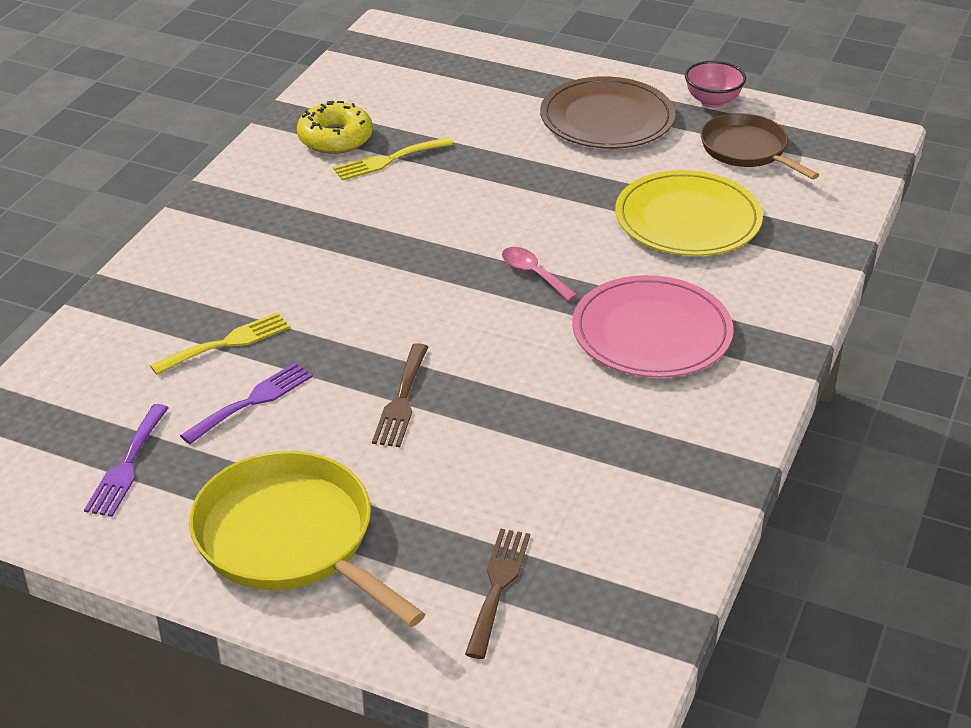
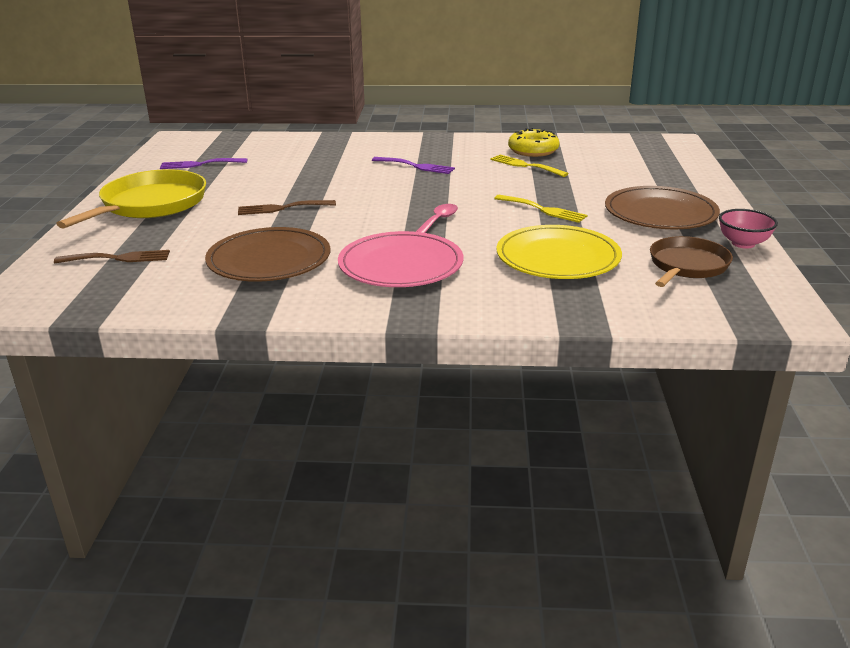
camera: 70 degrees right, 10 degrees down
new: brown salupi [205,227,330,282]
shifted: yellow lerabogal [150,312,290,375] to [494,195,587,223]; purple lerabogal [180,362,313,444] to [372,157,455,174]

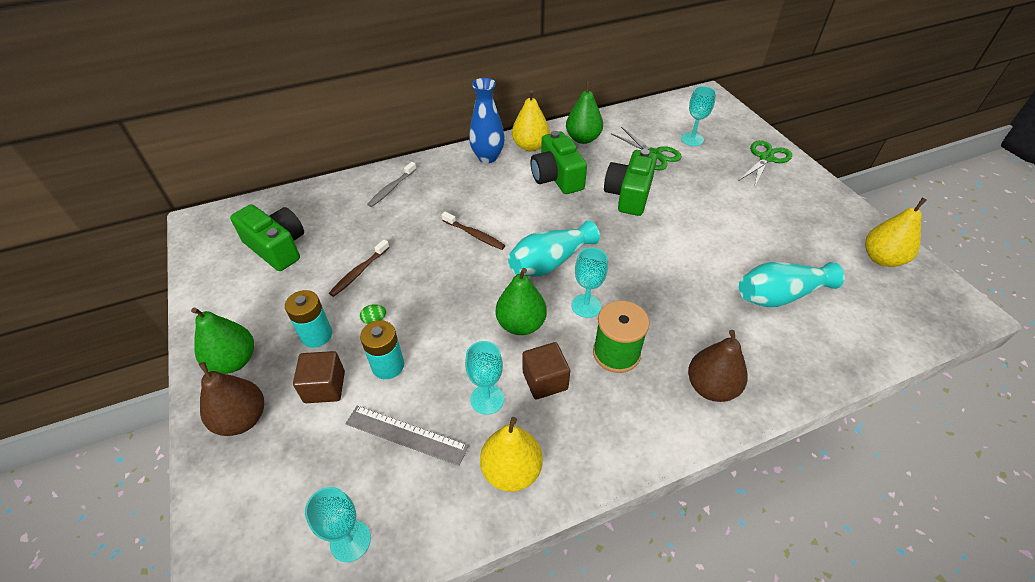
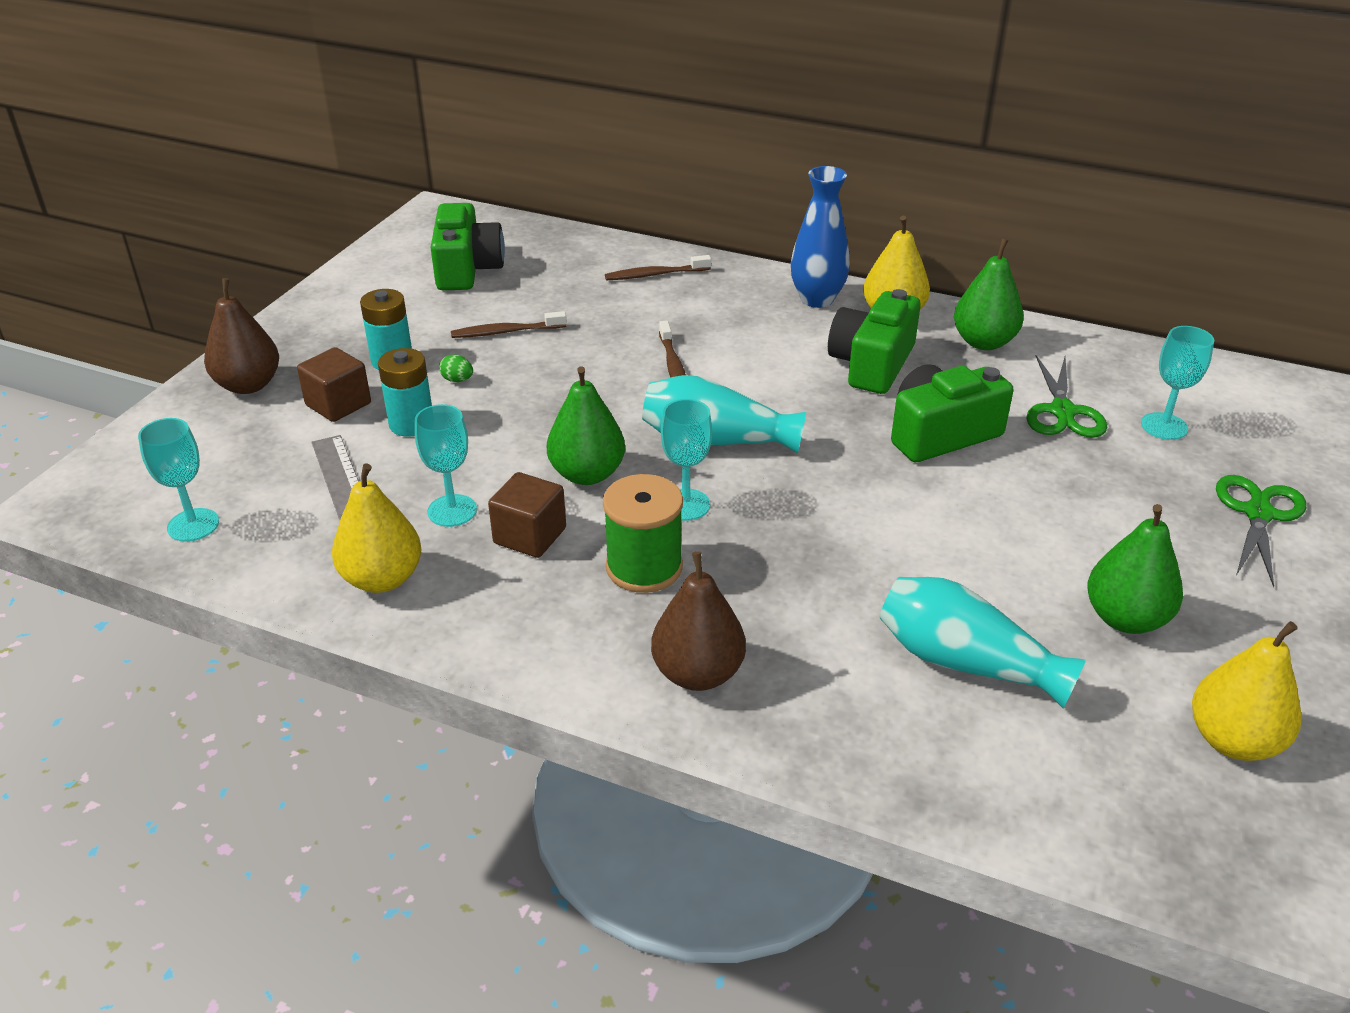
camera: 45 degrees right, 10 degrees down
shifted: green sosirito [191,307,254,374] to [1087,504,1183,634]
repainted: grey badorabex [367,162,416,207] to brown badorabex [605,255,711,280]
rotated: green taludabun [739,140,792,188] = [1216,475,1306,587] 60 degrees counterclockwise

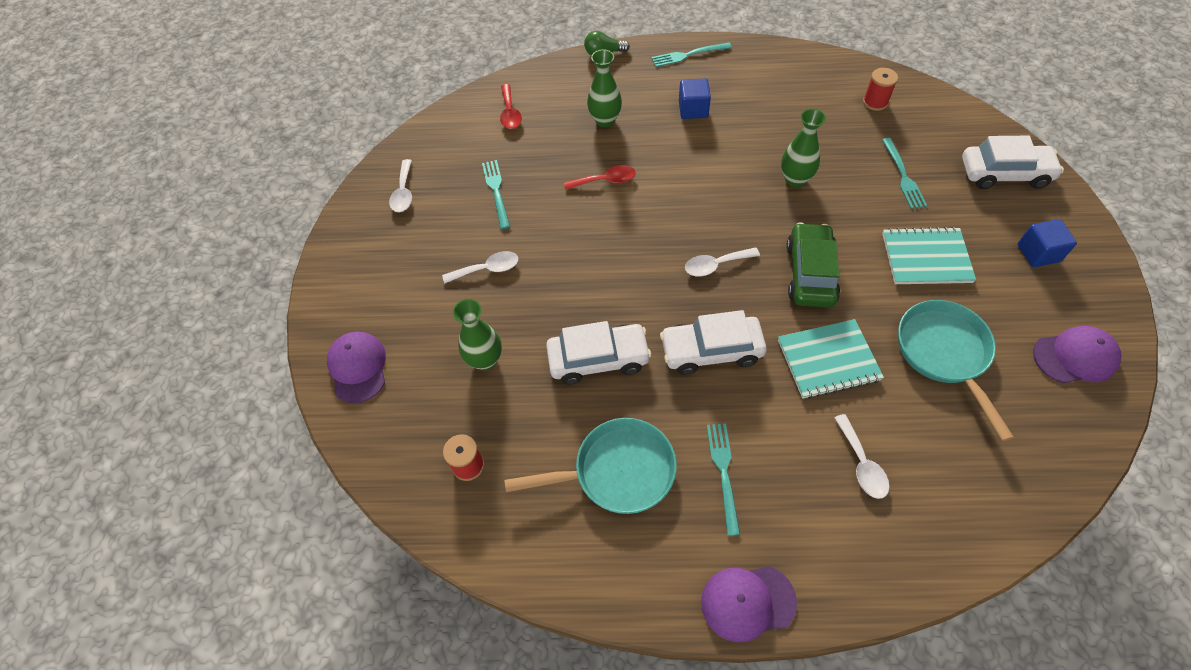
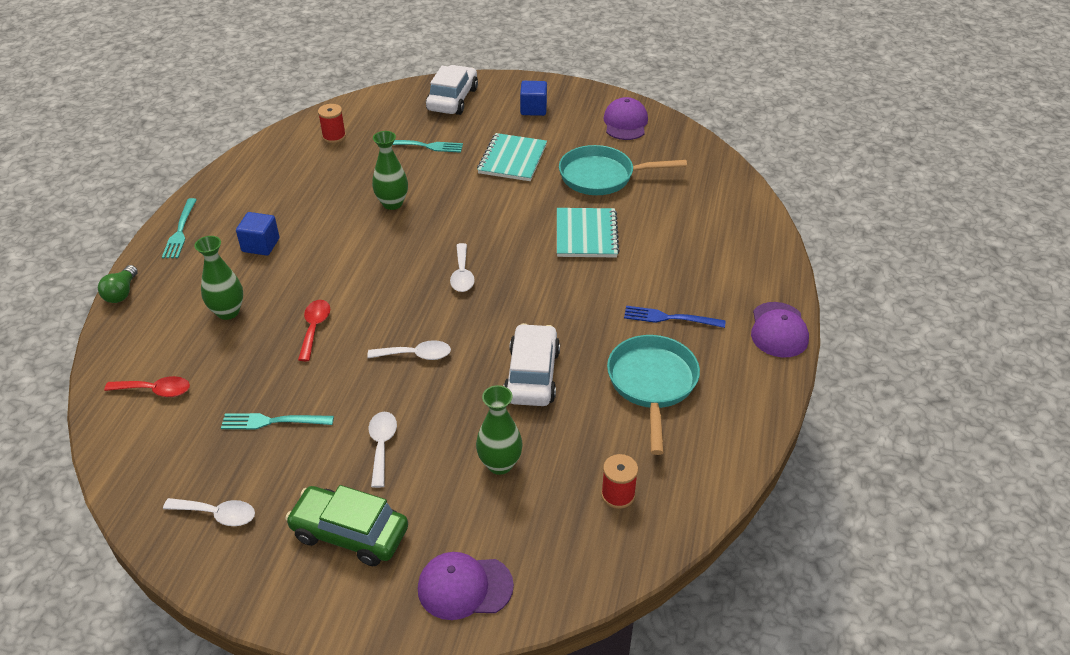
camera: 80 degrees left, 15 degrees down
gone: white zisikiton [660,310,767,375]
shifted: green zisikiton [786,222,840,308] to [285,485,408,566]; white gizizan [834,414,889,499] to [367,340,451,360]
repainted: turquoise lerabogal [707,423,740,536] to blue lerabogal [624,306,726,328]

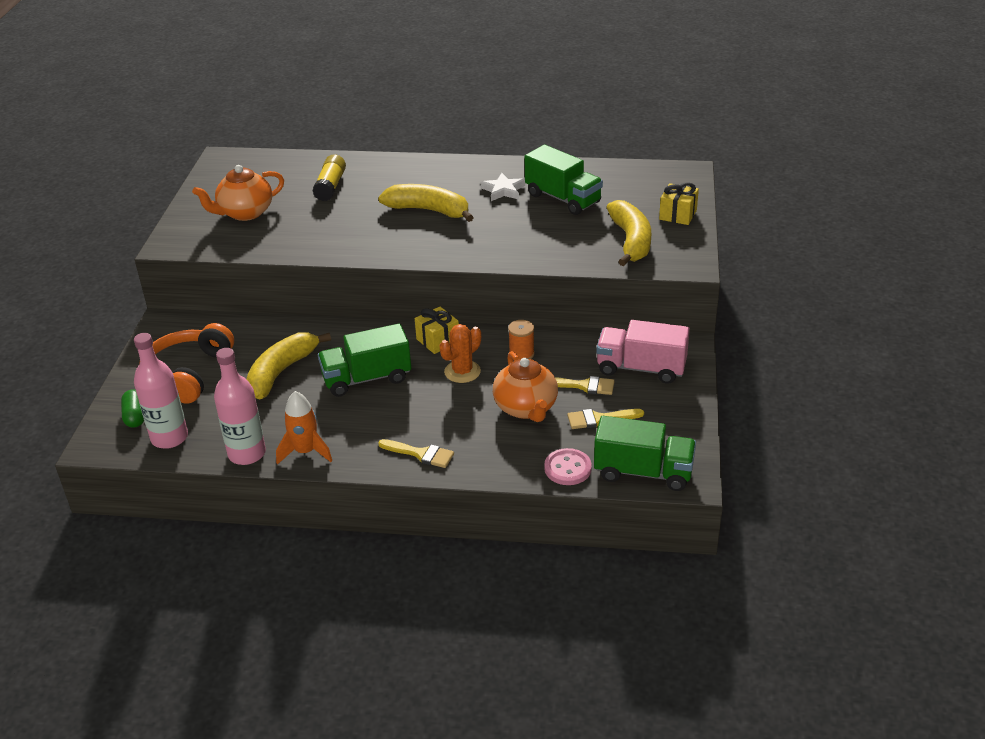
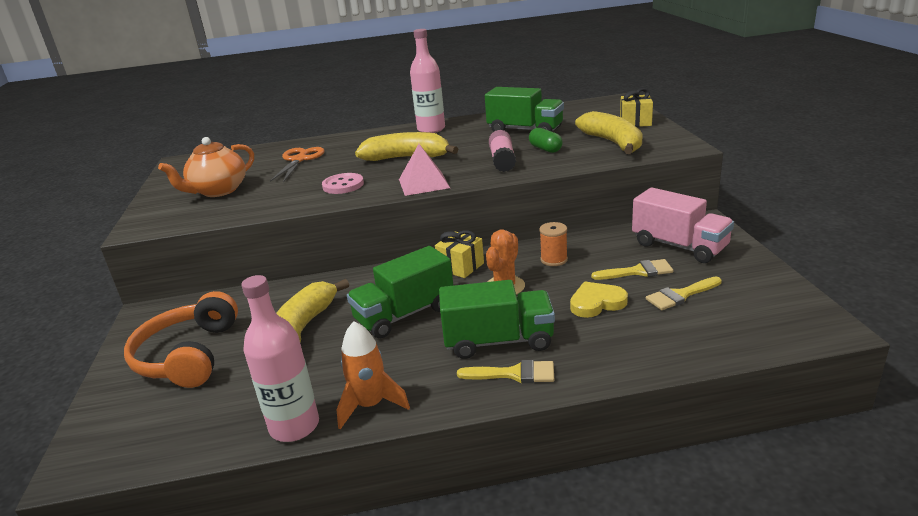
camera: 15 degrees left, 10 degrees down
gone: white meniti [481,173,525,201]
new: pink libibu [399,144,450,196]; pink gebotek [489,130,516,172]
shifted: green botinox [121,389,144,428] to [529,128,563,153]; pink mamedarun [134,333,188,449] to [410,29,445,133]; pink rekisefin [544,448,592,485] to [322,173,364,194]; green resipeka [594,416,696,491] to [439,280,555,359]
swapped: yellow gebotek [312,154,346,201] to orange taludabun [270,147,325,183]; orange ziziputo [493,351,558,422] to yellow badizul [570,282,628,318]
rotated: pink resipeka [596,320,690,384] = [632,187,734,263] 135 degrees counterclockwise

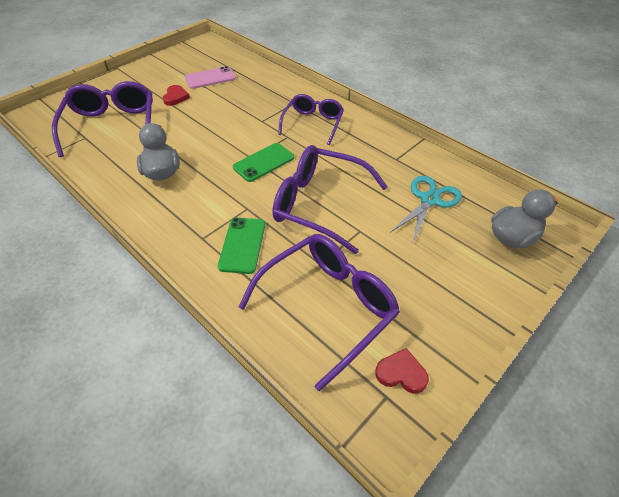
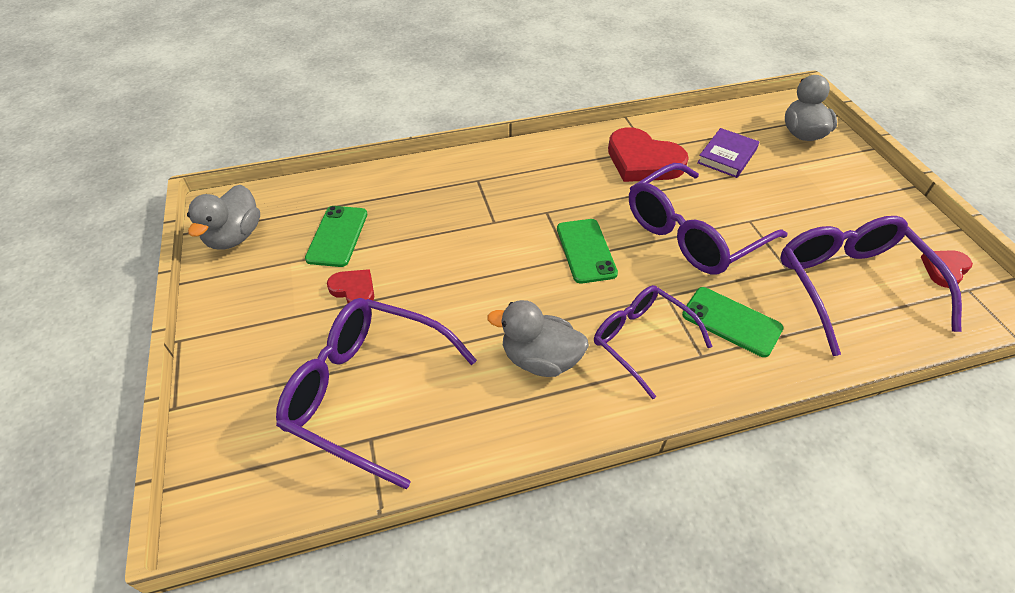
camera: 60 degrees left, 0 degrees up
new: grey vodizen [187,185,260,250]; red badizul [608,127,689,182]
shifted: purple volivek [278,94,344,145] to [594,285,713,399]
swapped: turquoise taludabun [390,176,462,243] to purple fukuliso [697,128,759,178]
repainted: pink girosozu [185,66,236,89] to green girosozu [305,206,367,267]

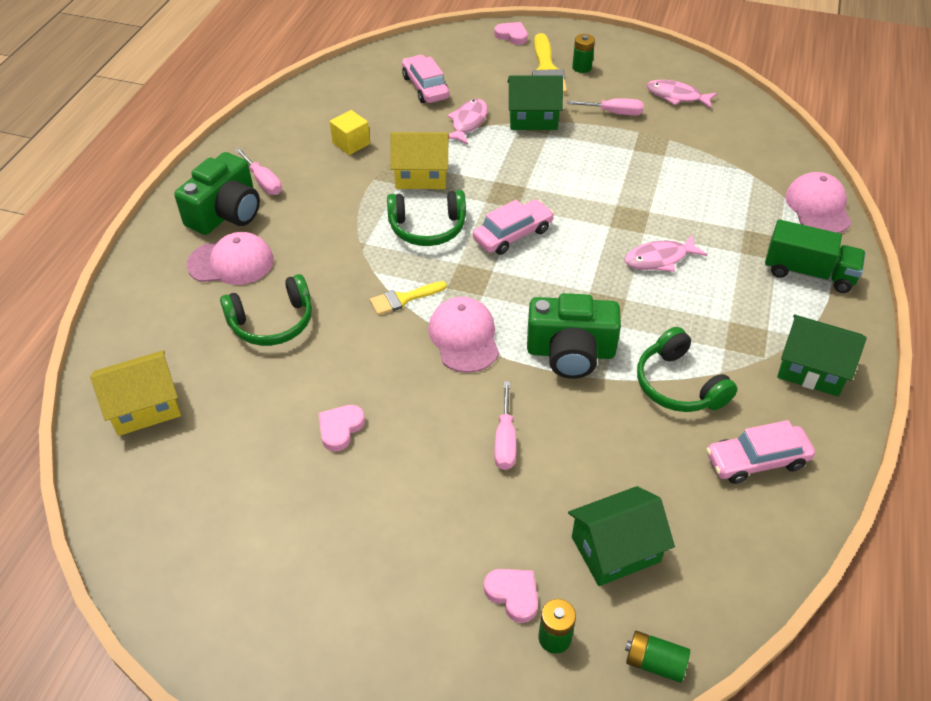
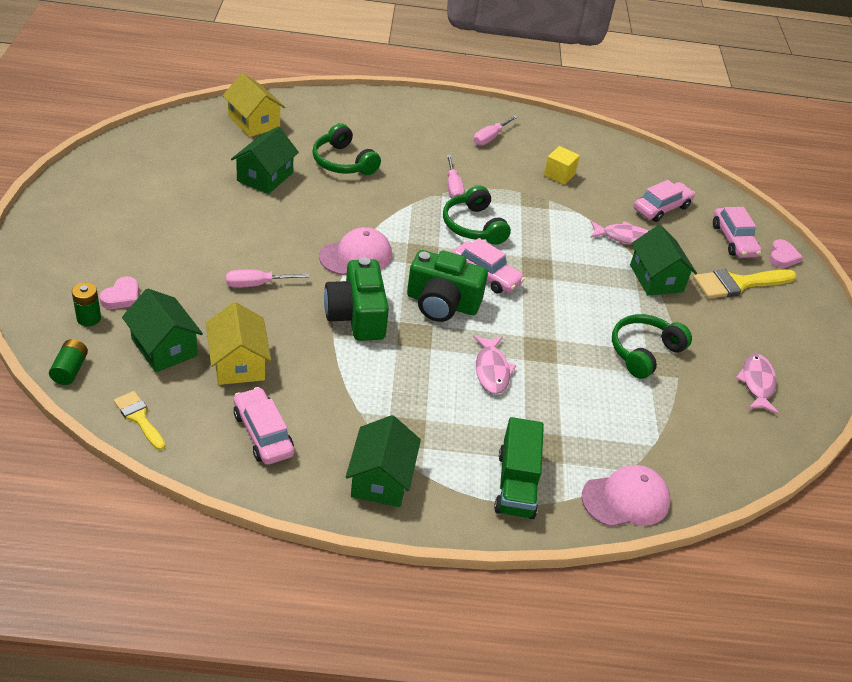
camera: 70 degrees right, 5 degrees down
gone: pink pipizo [187,232,274,285]; pink badizul [319,405,365,452]; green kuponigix [572,34,595,73]
new: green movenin [231,126,299,194]; pink zisikiton [713,207,762,258]
shifted: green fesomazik [174,152,260,235] to [407,250,488,322]; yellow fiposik [370,281,447,315] to [114,391,165,450]; yellow movenin [390,132,449,189] to [206,302,271,385]; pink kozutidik [567,98,644,115] to [447,155,464,198]; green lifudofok [637,327,737,412] to [612,314,692,379]
rotated: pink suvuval [625,235,707,272] = [473,336,516,394] 150 degrees counterclockwise

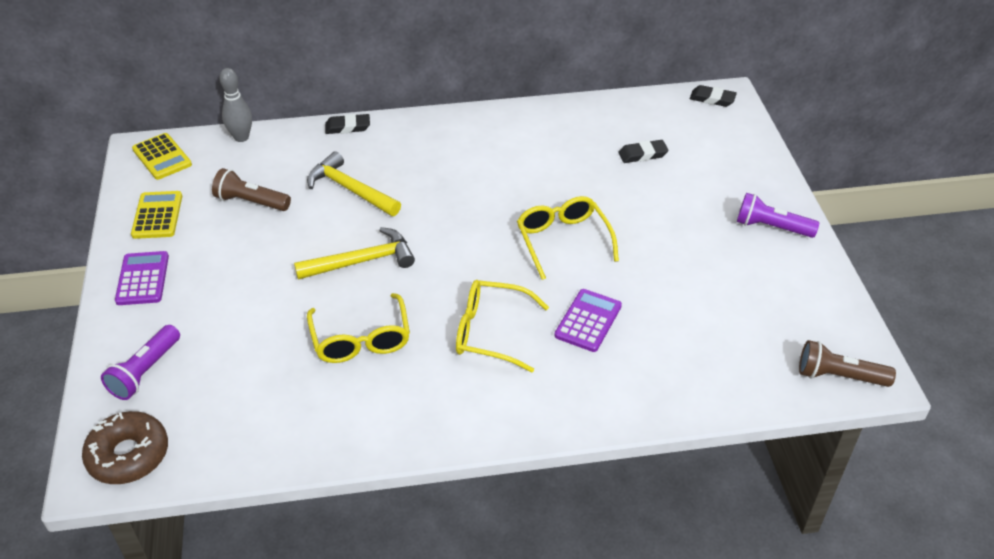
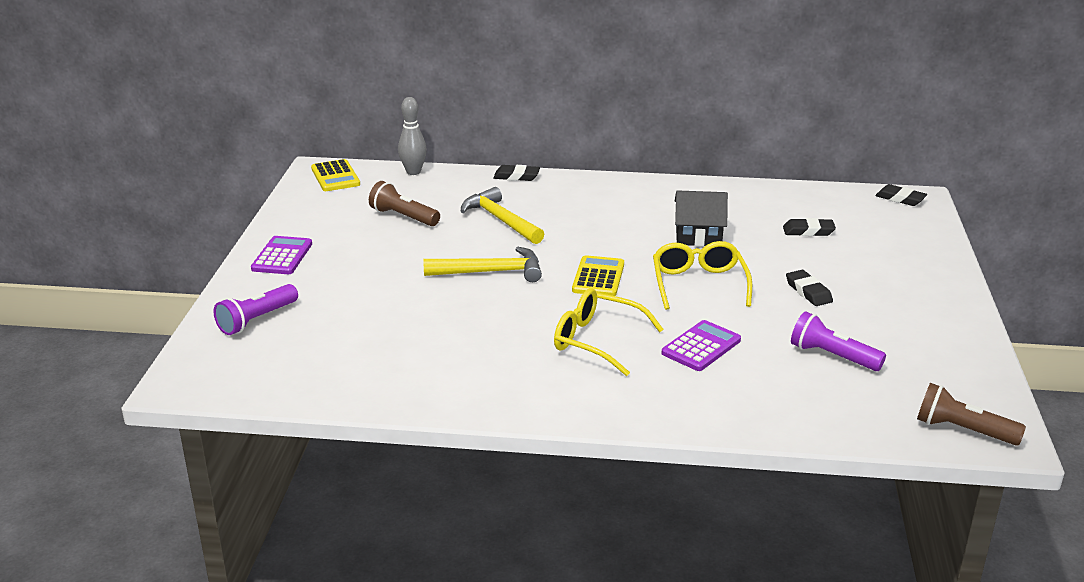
camera: 15 degrees right, 15 degrees down
gone: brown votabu [82,411,168,484]; yellow volivek [307,293,410,363]
new: black movenin [675,190,728,246]; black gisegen [786,270,833,306]
shifted: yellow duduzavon [131,191,182,239] to [572,255,624,296]; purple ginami [737,193,819,238] to [791,311,886,371]

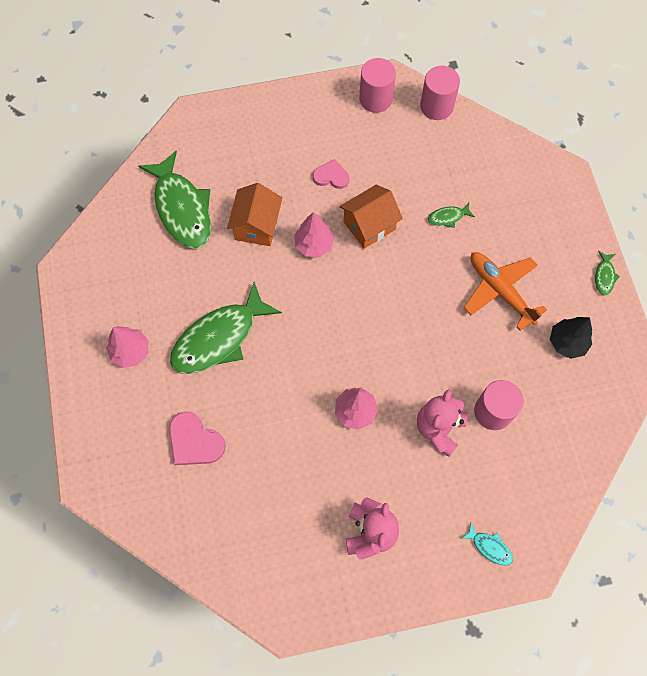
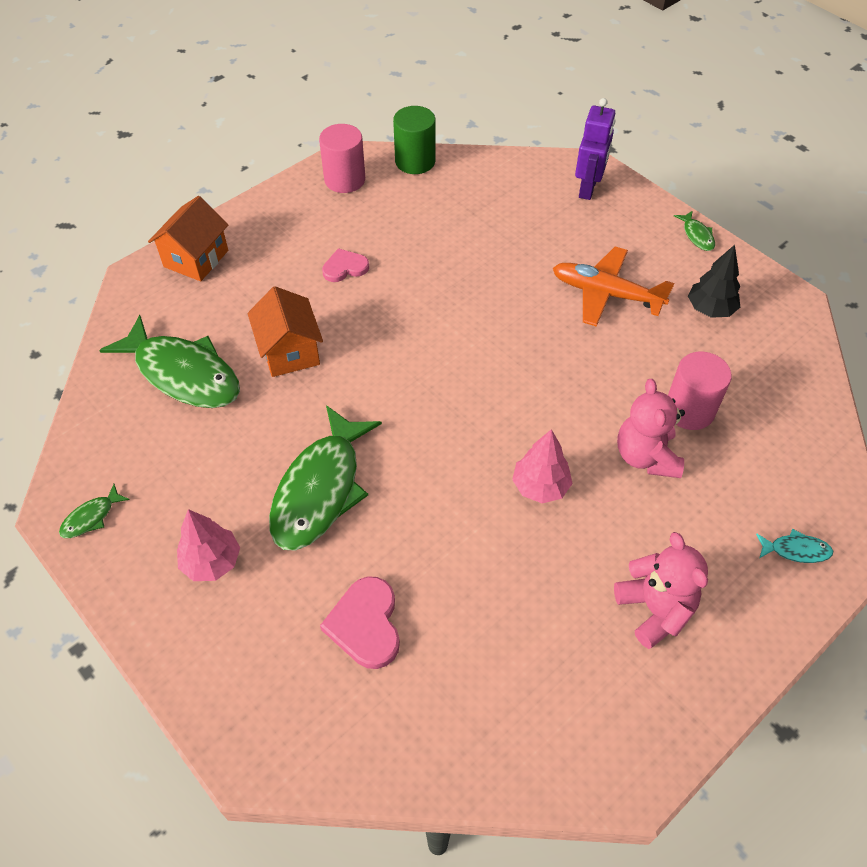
camera: 30 degrees left, 15 degrees down
gone: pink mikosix [294,212,334,257]
new: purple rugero [575,98,615,200]
shifted: orange movenin [339,185,403,249] to [148,196,228,281]; green suvuval [428,203,475,228] to [59,484,130,538]
repainted: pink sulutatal [420,66,460,120] to green sulutatal [393,106,435,174]
rotated: pink badizul [169,412,226,465] = [320,576,400,669] 75 degrees clockwise

